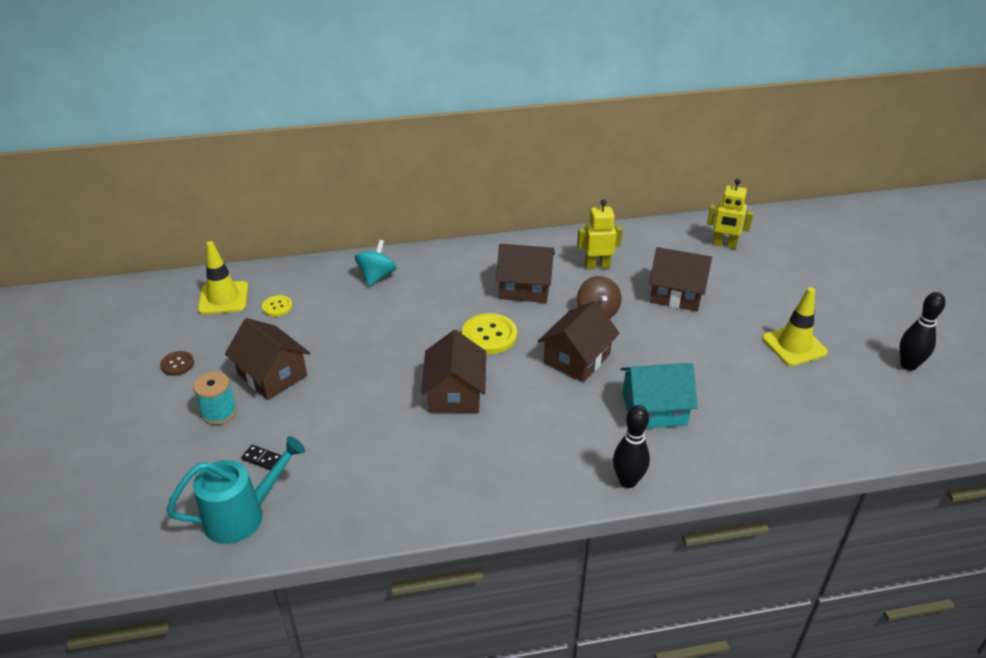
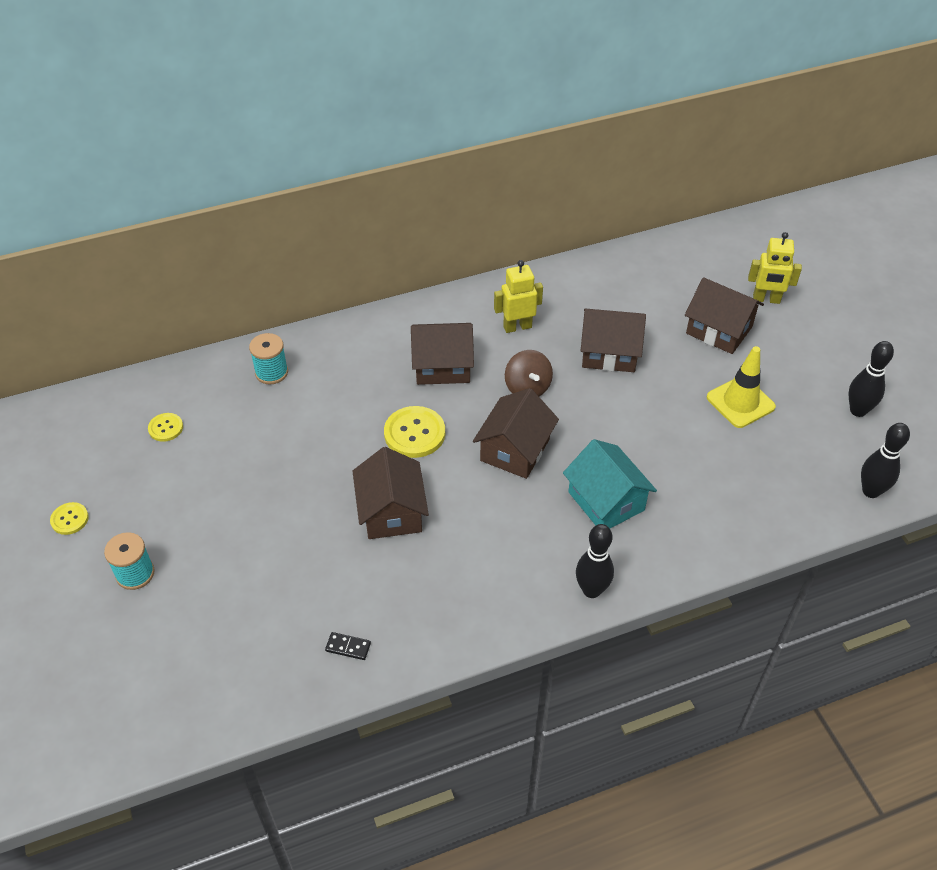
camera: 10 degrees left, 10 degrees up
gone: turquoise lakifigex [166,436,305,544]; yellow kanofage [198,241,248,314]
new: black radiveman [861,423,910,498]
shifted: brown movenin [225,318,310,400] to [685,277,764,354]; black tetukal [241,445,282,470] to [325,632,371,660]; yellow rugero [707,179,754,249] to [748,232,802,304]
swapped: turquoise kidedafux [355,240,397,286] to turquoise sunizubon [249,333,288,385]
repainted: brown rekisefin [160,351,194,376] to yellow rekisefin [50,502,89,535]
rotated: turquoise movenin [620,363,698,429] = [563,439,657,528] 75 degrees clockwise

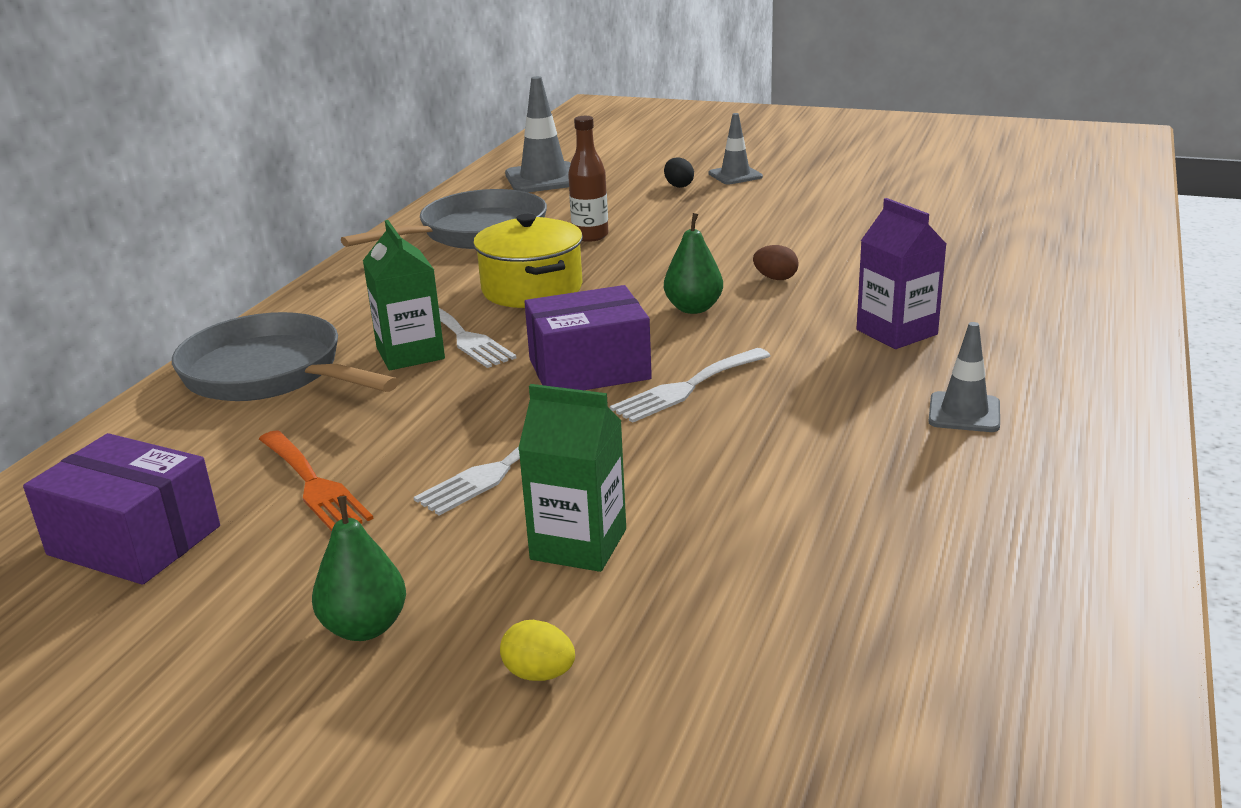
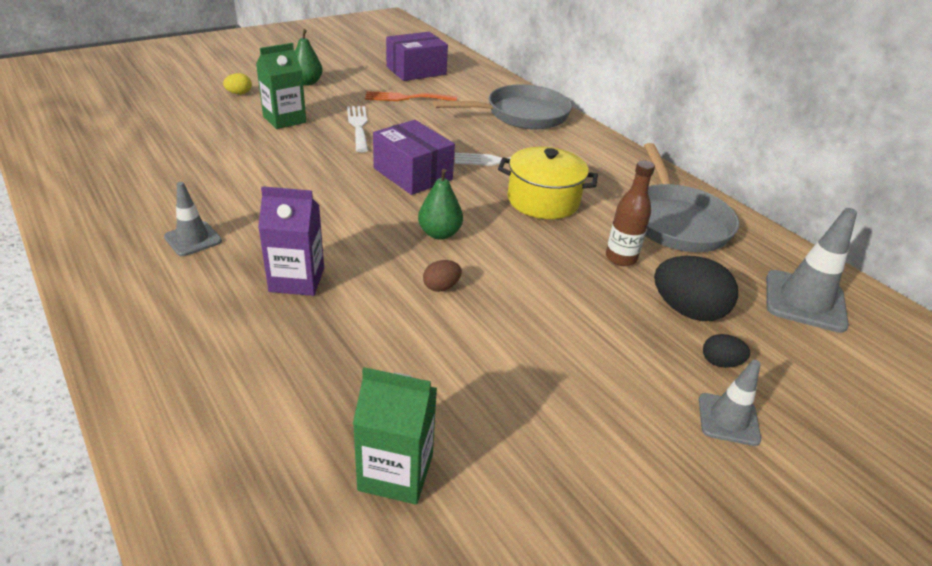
camera: 120 degrees right, 10 degrees up
gone: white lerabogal [610,348,770,423]
new: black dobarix [654,256,738,321]
shifted: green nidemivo [363,220,445,370] to [353,367,437,505]
rotated: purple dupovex [525,285,652,390] = [373,120,455,195] 60 degrees counterclockwise

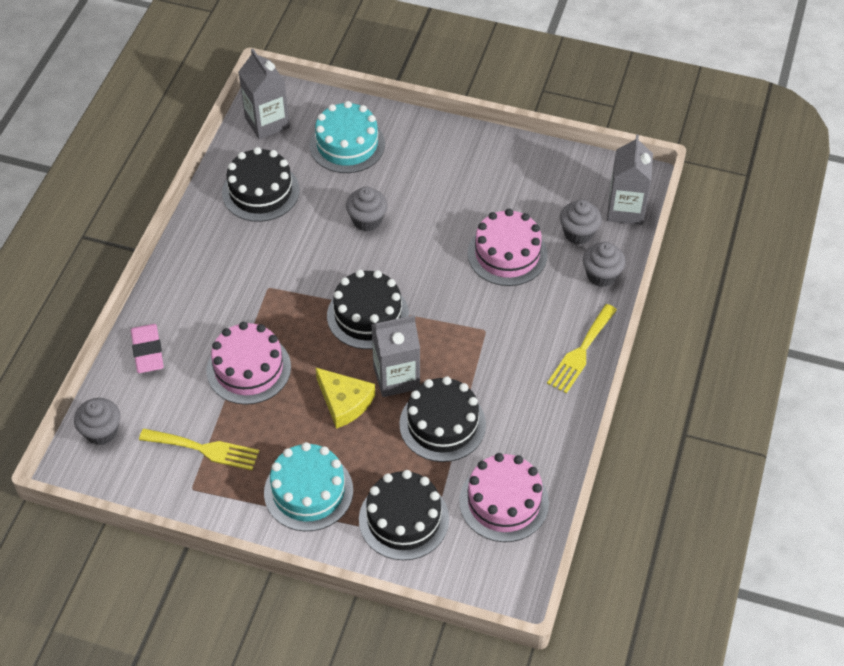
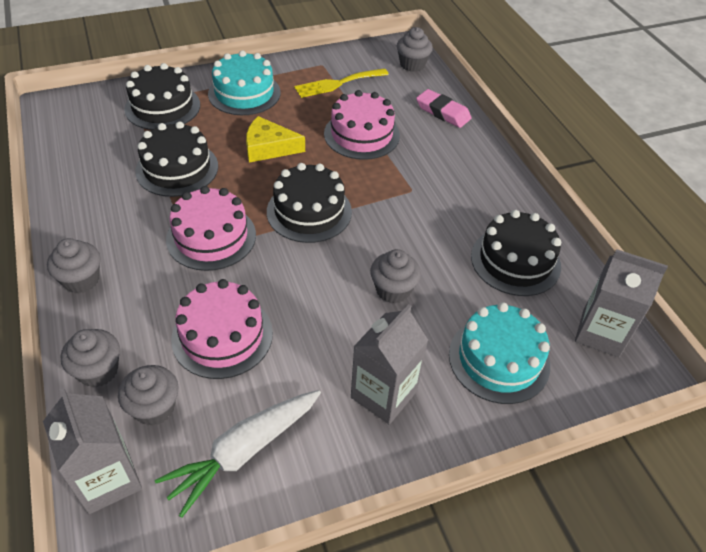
camera: 140 degrees right, 5 degrees down
new: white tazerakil [155,390,321,518]
shifted: grey nidemivo [371,315,420,397] to [351,304,428,424]; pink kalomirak [459,453,549,542] to [166,186,256,271]
swapped: yellow lerabogal [547,304,617,394] to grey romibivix [47,238,100,293]

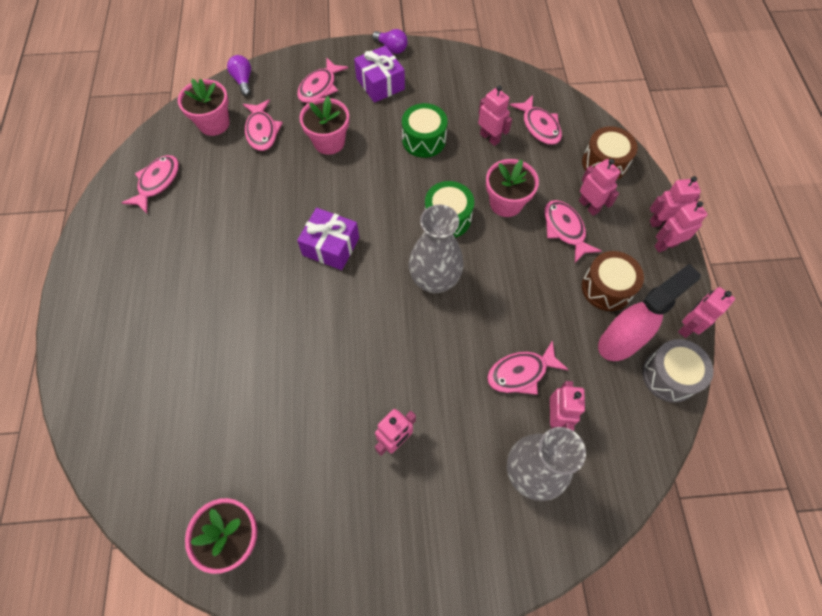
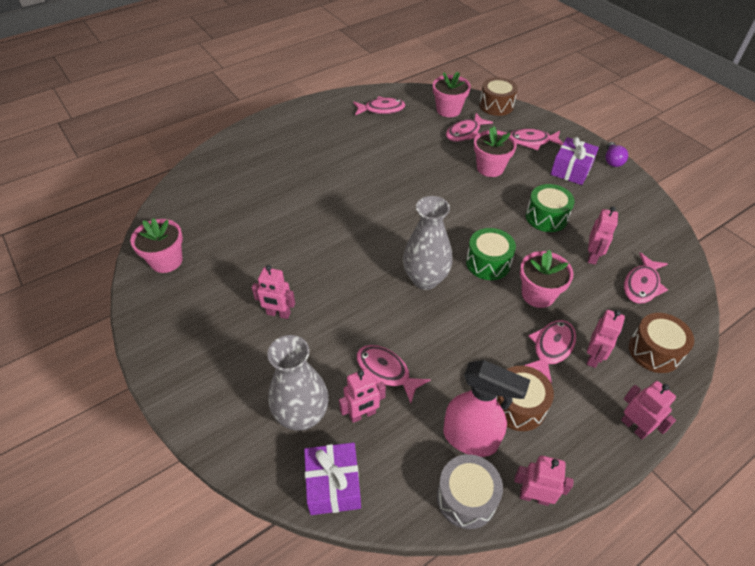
camera: 60 degrees right, 15 degrees down
gone: pink rugero [654,201,708,253]
shifted: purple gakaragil [297,208,359,270] to [304,442,361,515]
swapped: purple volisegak [227,55,251,96] to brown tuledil [479,77,518,116]

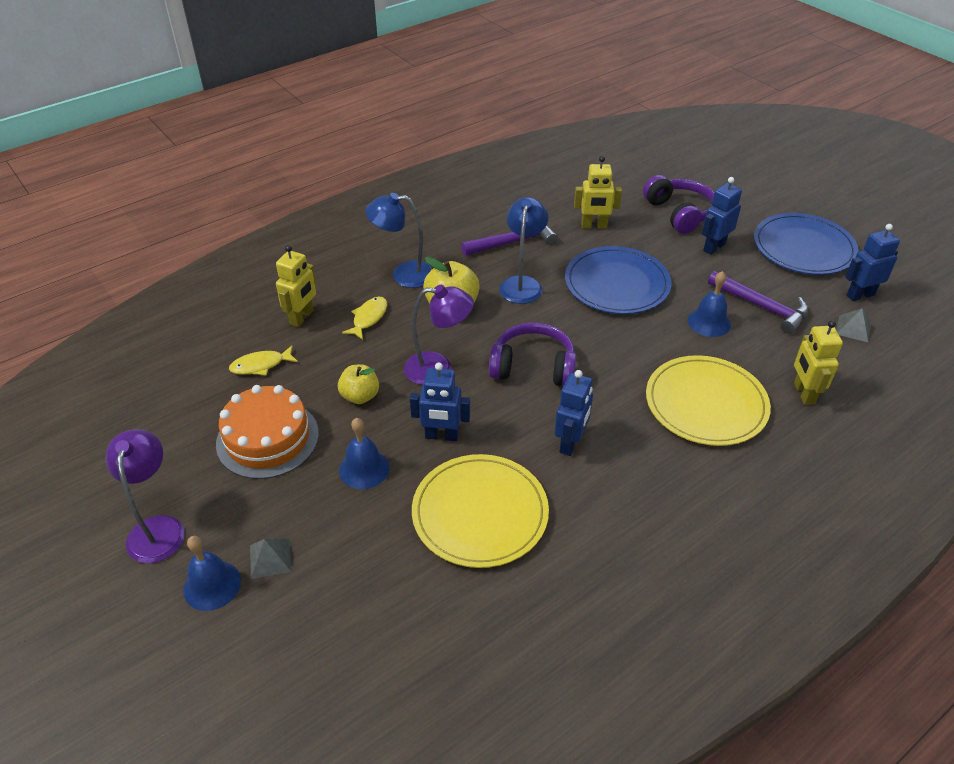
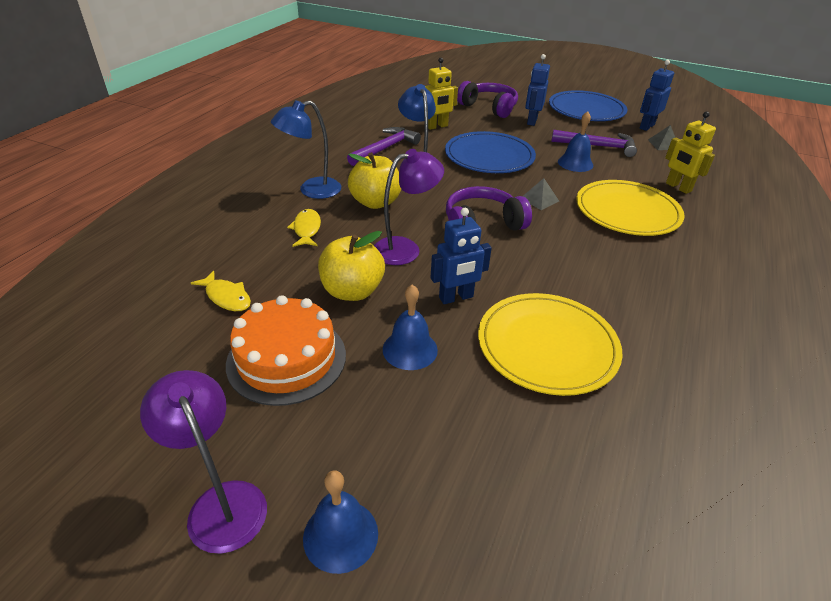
camera: 30 degrees left, 5 degrees down
gone: yellow rugero [276,245,316,327]; blue rugero [554,370,593,456]
shifted: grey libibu [250,539,291,579] to [523,178,559,210]
rotated: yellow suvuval [229,346,298,375] = [191,271,251,311] 90 degrees counterclockwise
scaled: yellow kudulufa [338,364,379,404] = [318,231,385,301] x1.51

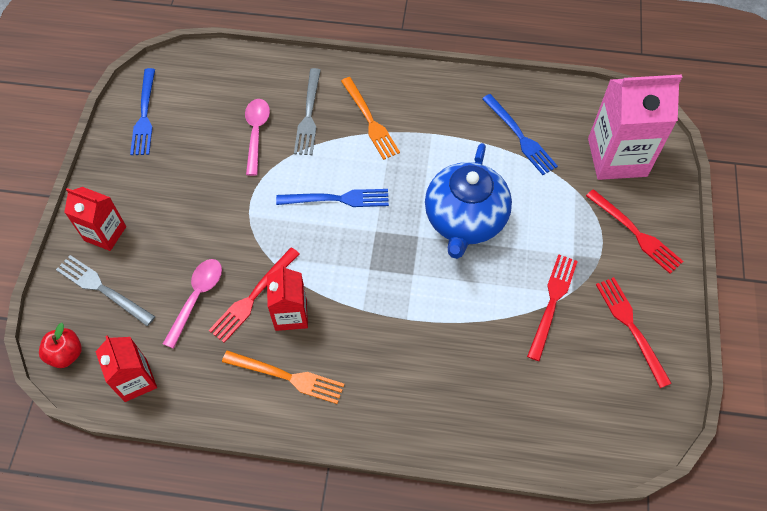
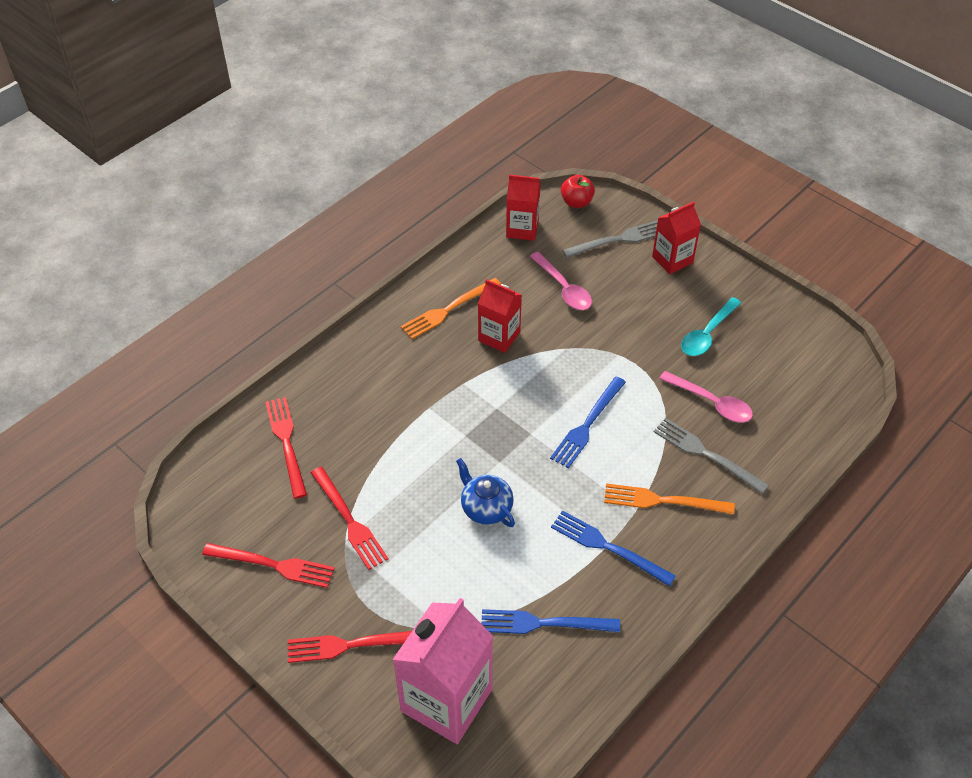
camera: 125 degrees right, 10 degrees down
new: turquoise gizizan [681,297,741,356]
shifted: blue lerabogal [130,68,155,155] to [551,510,676,586]; red lerabogal [209,247,300,343] to [265,397,307,499]
scaled: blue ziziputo [425,143,512,259] = [456,458,515,527] x0.54

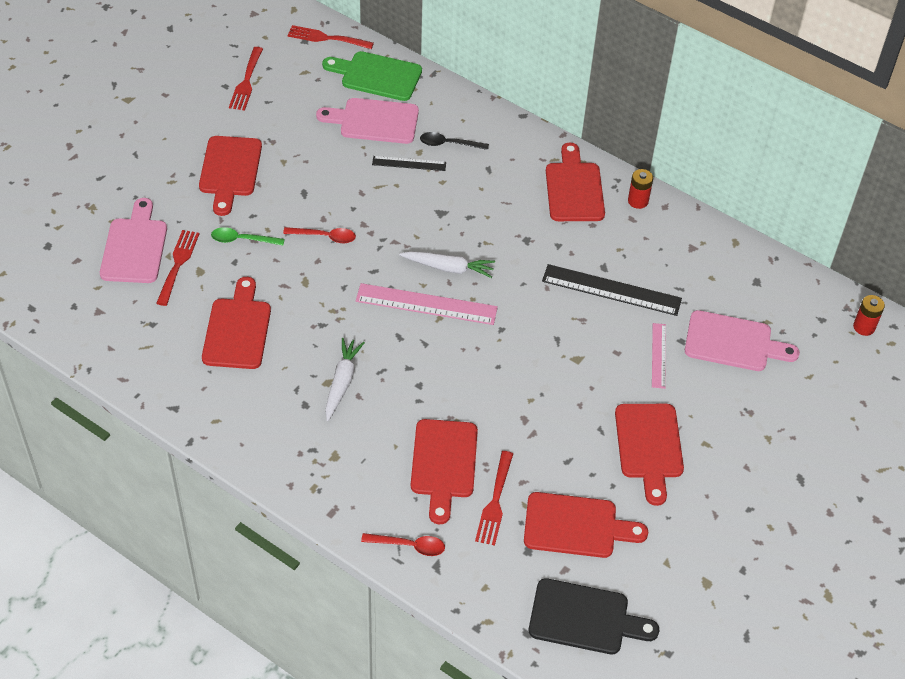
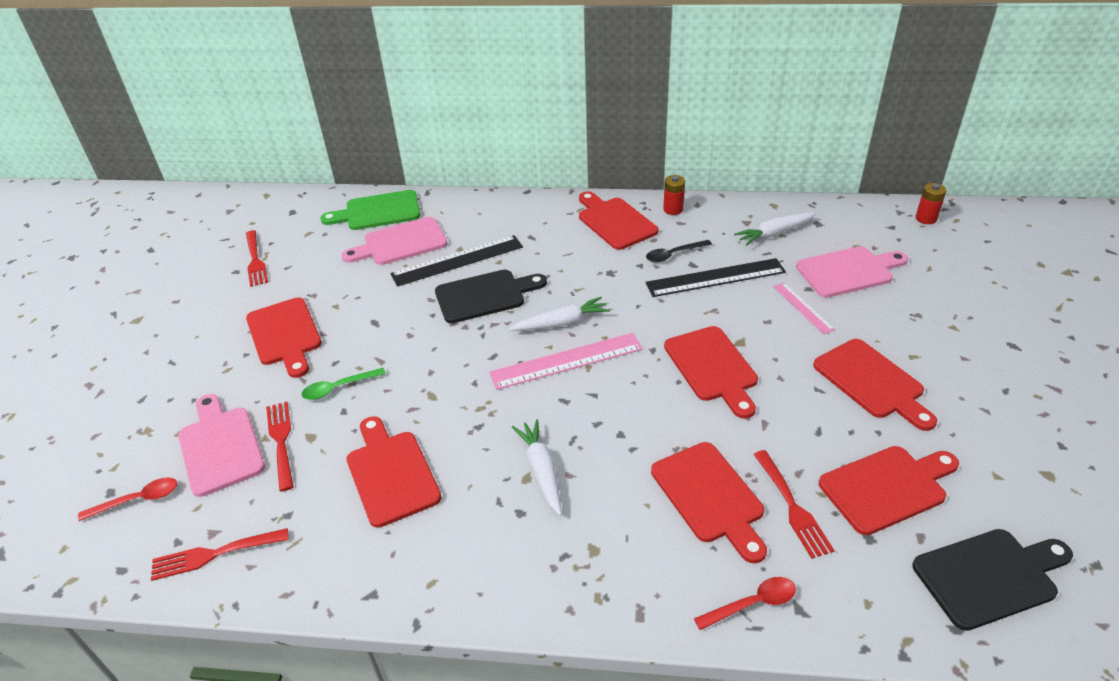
camera: 25 degrees left, 10 degrees down
new: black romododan [435,270,547,323]; red romododan [664,326,758,419]; white tazerakil [734,213,816,246]
shifted: red gizizan [283,227,356,243] to [78,477,177,521]; red lerabogal [287,25,374,49] to [151,528,289,581]; black gizizan [420,132,489,150] to [646,240,712,262]
scaled: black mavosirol [372,156,446,171] = [391,235,523,287] x1.78

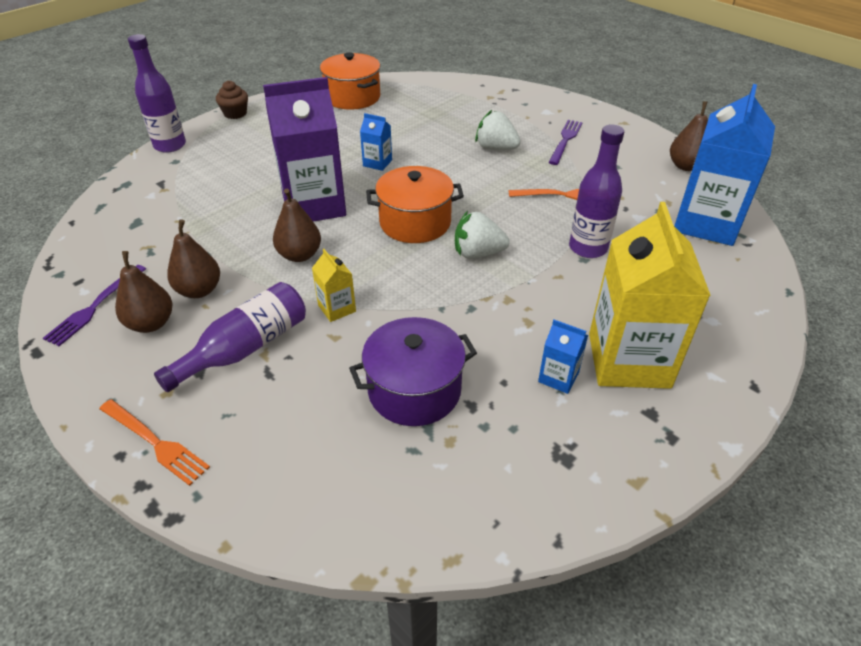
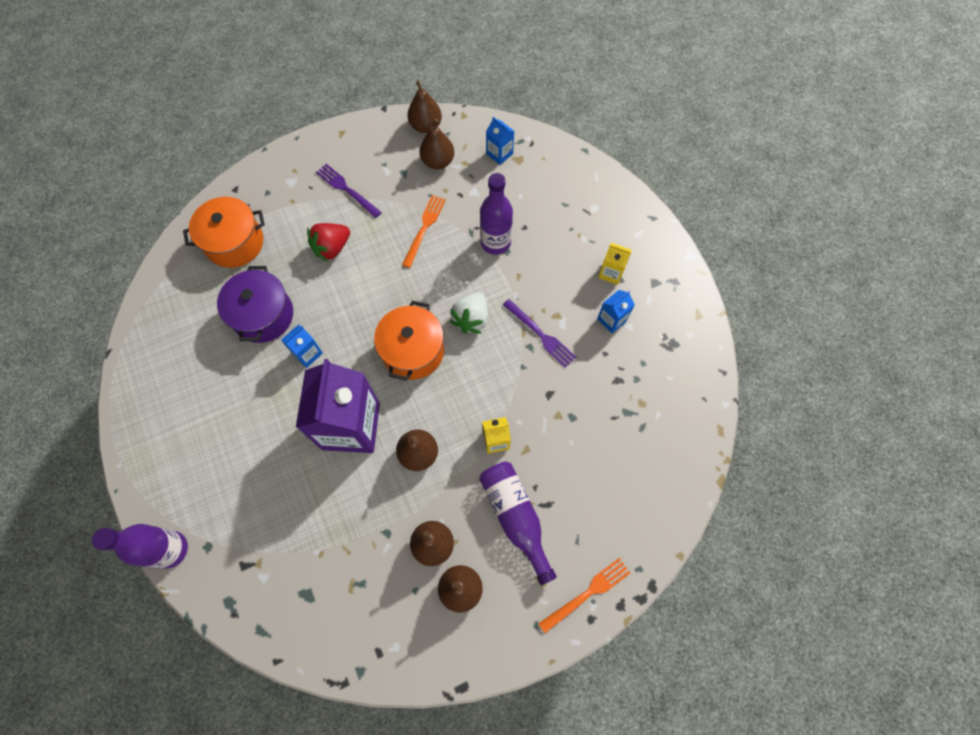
camera: 70 degrees left, 25 degrees up
gone: brown romibivix [216,80,248,119]
new: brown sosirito [419,119,454,169]
shifted: purple lerabogal [43,265,146,346] to [503,299,576,368]; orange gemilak [320,52,380,110] to [183,197,265,268]; purple gemilak [349,317,477,426] to [217,266,293,343]
repainted: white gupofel [475,110,521,150] to red gupofel [307,223,350,262]
scaled: yellow nidemivo [589,202,711,389] = [599,243,632,285] x0.43; blue nidemivo [675,84,775,246] = [486,117,514,165] x0.43

